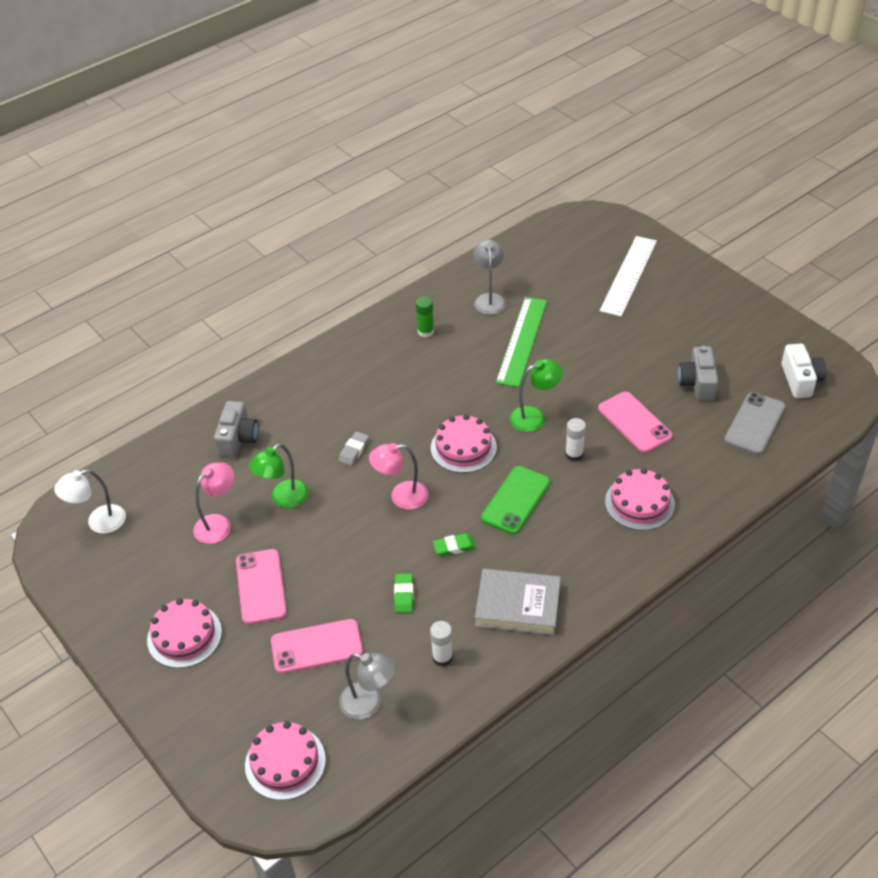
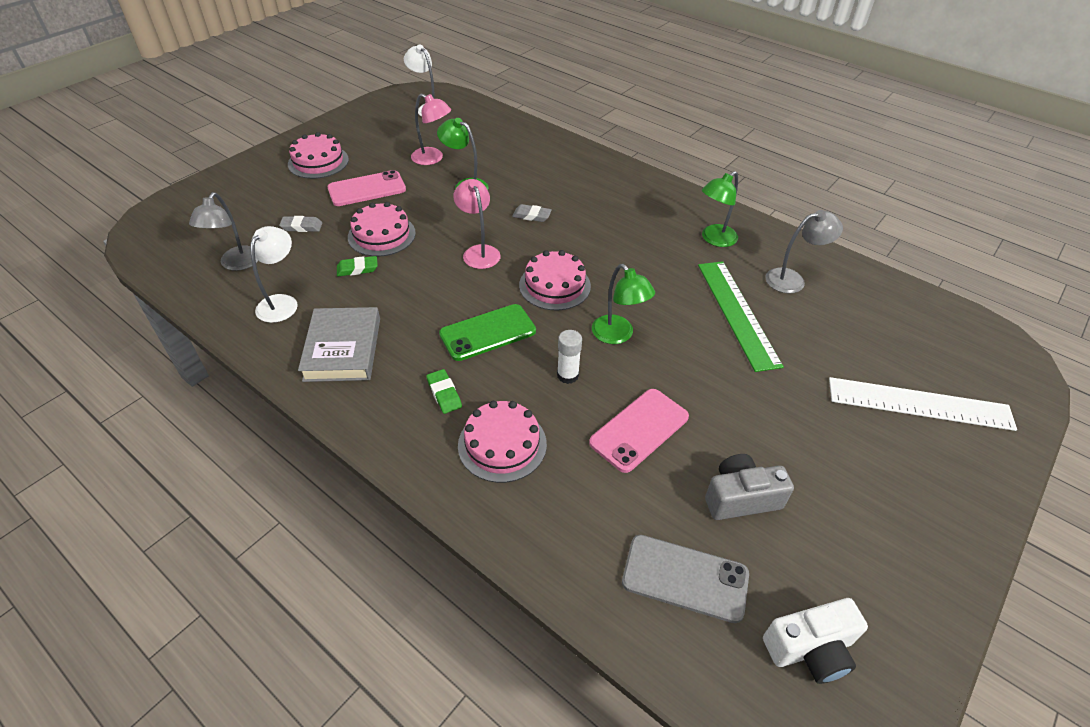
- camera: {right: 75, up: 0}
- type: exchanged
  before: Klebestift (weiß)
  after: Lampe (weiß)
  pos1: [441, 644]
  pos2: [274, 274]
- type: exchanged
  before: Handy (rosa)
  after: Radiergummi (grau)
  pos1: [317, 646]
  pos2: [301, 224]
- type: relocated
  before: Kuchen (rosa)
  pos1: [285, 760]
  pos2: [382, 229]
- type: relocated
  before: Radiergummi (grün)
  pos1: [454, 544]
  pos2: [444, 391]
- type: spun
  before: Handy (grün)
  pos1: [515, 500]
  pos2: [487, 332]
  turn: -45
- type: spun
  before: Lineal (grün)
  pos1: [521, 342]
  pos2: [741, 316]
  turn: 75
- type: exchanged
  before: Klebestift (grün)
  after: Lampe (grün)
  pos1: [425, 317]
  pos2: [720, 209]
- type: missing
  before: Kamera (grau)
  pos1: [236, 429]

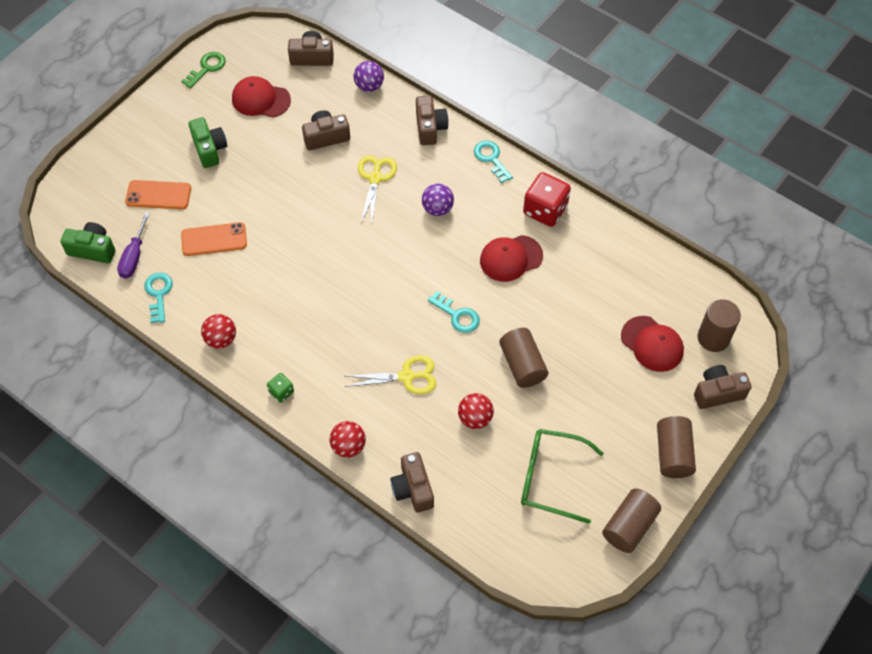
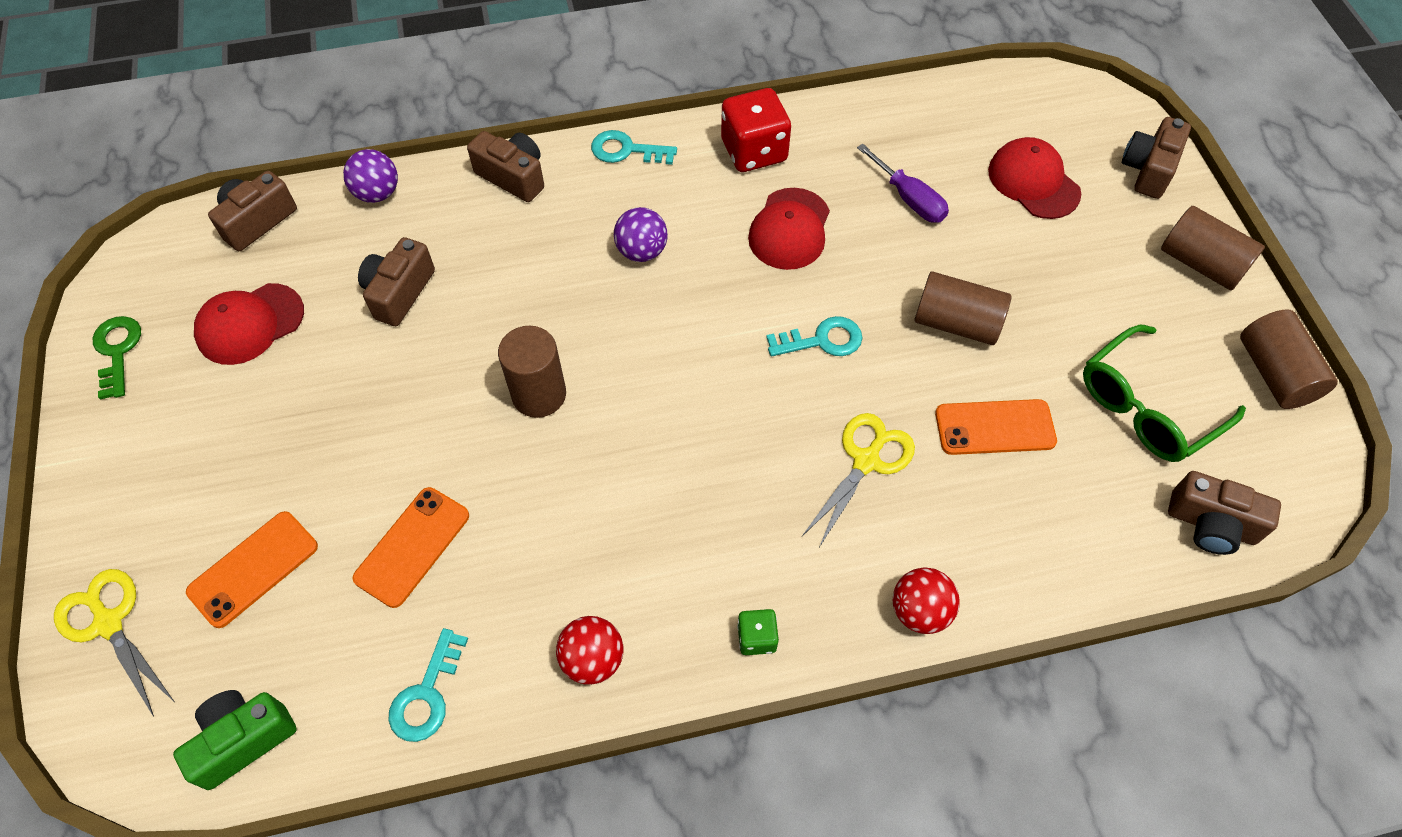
- camera: {right: -50, up: 0}
- type: relocated
  before: Schere (gelb)
  pos1: [377, 189]
  pos2: [114, 643]
- type: spun
  before: Schlüssel (türkis)
  pos1: [158, 298]
  pos2: [428, 685]
  turn: -105
- type: relocated
  before: Vollzylinder (braun)
  pos1: [719, 325]
  pos2: [532, 372]
- type: relocated
  before: Schraubenzieher (lila)
  pos1: [133, 246]
  pos2: [903, 183]
- type: exchanged
  before: Ball (rot)
  after: Handy (orange)
  pos1: [476, 411]
  pos2: [996, 427]
- type: spun
  before: Kappe (rot)
  pos1: [652, 344]
  pos2: [1034, 178]
  turn: -120
- type: relocated
  before: Kamera (braun)
  pos1: [412, 482]
  pos2: [1224, 513]
- type: missing
  before: Kamera (grün)
  pos1: [208, 142]

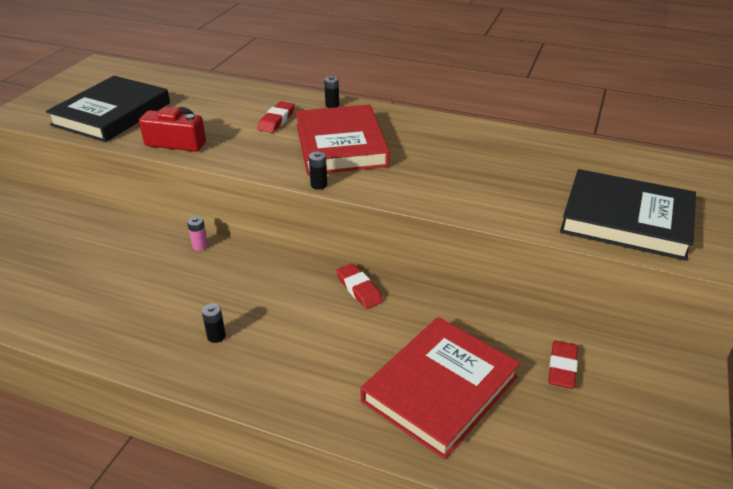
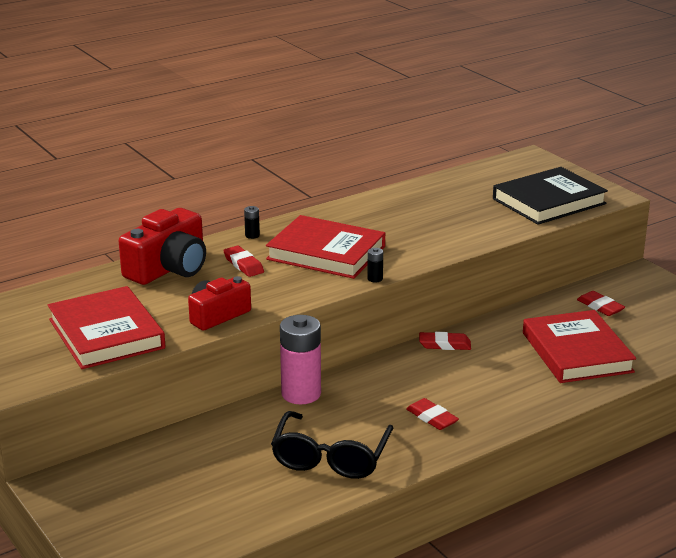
- camera: {right: -55, up: -10}
- type: colour
  before: Buch (schwarz)
  after: Buch (rot)
  pos1: [108, 109]
  pos2: [106, 327]
- type: appeared
  after: Kamera (rot)
  pos2: [162, 246]
- type: appeared
  after: Brille (schwarz)
  pos2: [332, 445]
- type: size
  before: Batterie (rosa)
  pos1: [197, 233]
  pos2: [300, 359]
  scale: 2.46
- type: exchanged
  before: Batterie (schwarz)
  after: Radiergummi (rot)
  pos1: [214, 323]
  pos2: [432, 414]

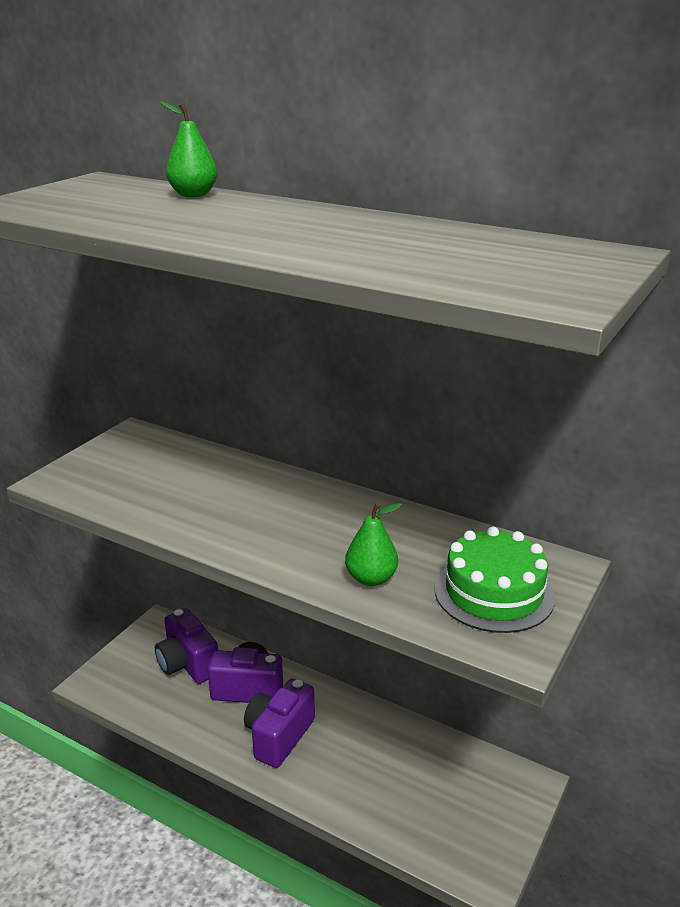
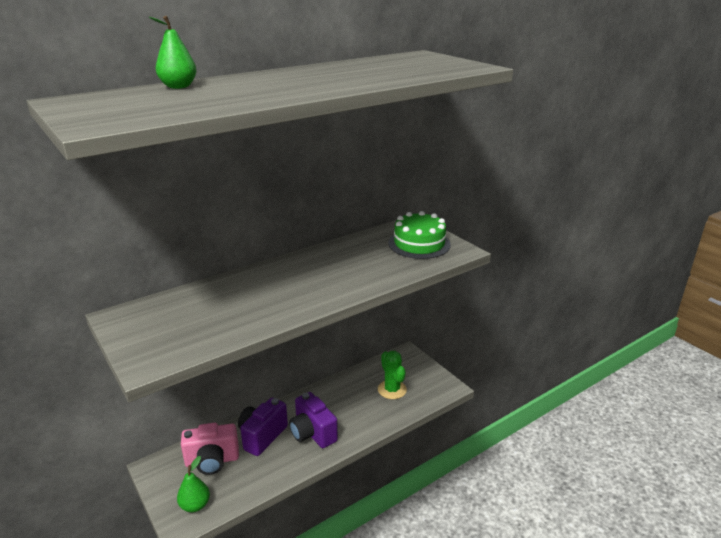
- camera: {right: -65, up: 0}
- type: relocated
  before: Birne (grün)
  pos1: [373, 544]
  pos2: [193, 484]
- type: colour
  before: Kamera (lila)
  after: Kamera (rosa)
  pos1: [186, 646]
  pos2: [210, 449]
- type: appeared
  after: Kaktus (grün)
  pos2: [392, 375]

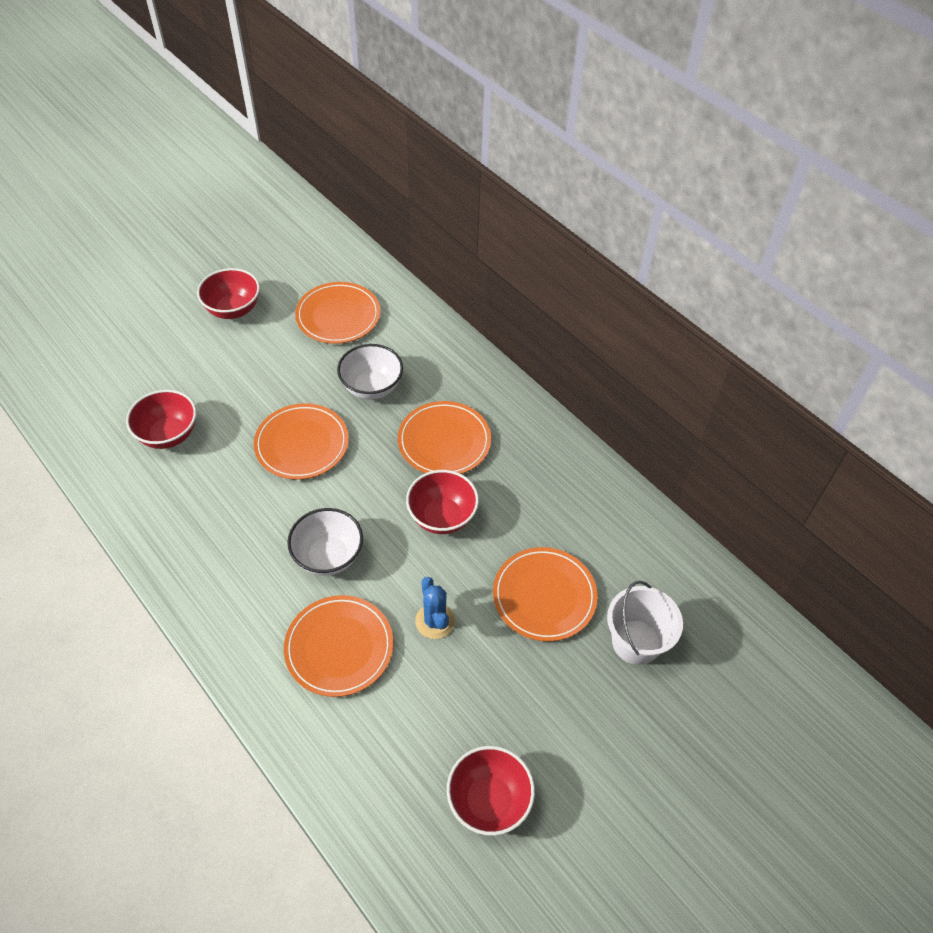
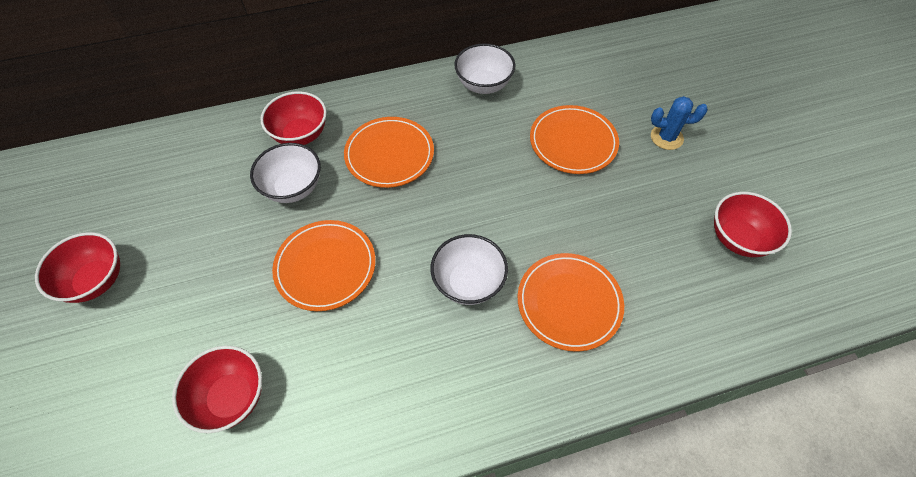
- camera: {right: -65, up: 5}
- type: relocated
  before: Schüssel (rot)
  pos1: [442, 502]
  pos2: [294, 118]
- type: appeared
  after: Schüssel (weiß)
  pos2: [484, 69]
- type: relocated
  before: Kaktus (blau)
  pos1: [435, 608]
  pos2: [679, 123]
- type: missing
  before: Teller (orange)
  pos1: [338, 313]
- type: missing
  before: Eimer (weiß)
  pos1: [645, 623]

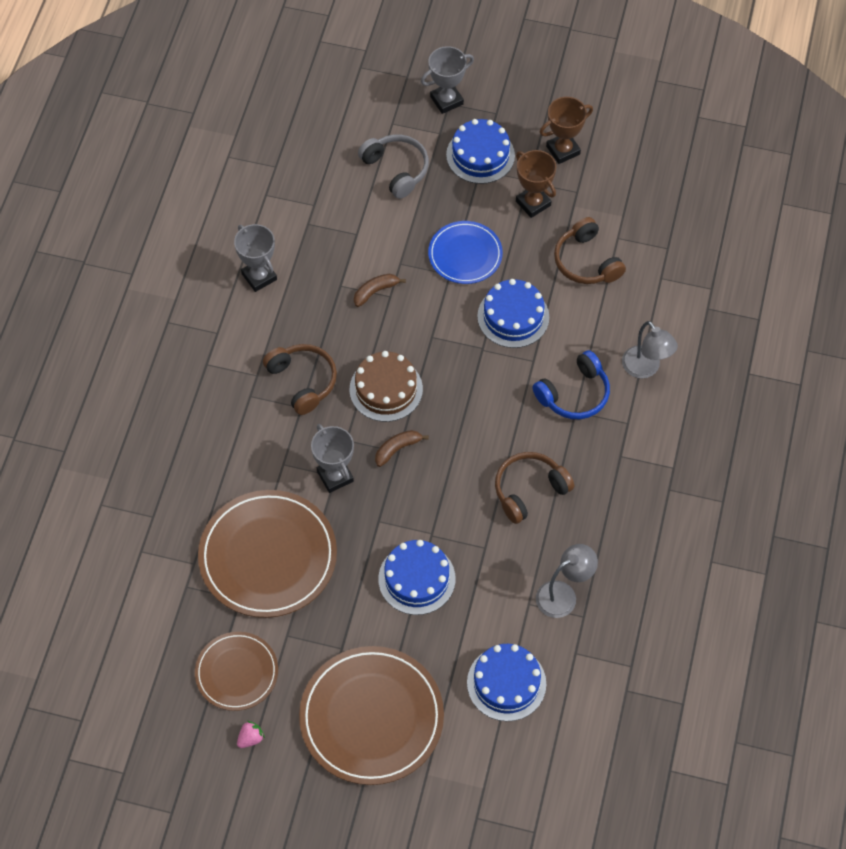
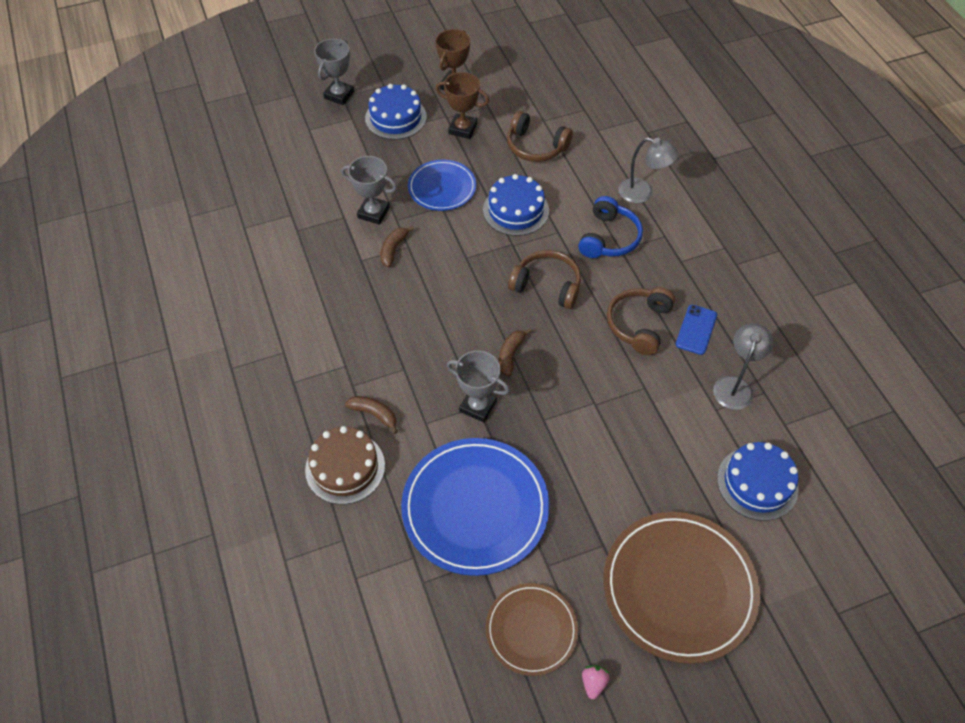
- camera: {right: -35, up: -5}
- type: relocated
  before: Kuchen (braun)
  pos1: [386, 386]
  pos2: [345, 465]
- type: relocated
  before: Pokal (grau)
  pos1: [255, 258]
  pos2: [369, 190]
- type: appeared
  after: Banane (braun)
  pos2: [371, 415]
- type: colour
  before: Teller (braun)
  after: Teller (blau)
  pos1: [267, 554]
  pos2: [475, 507]
- type: relocated
  before: Kopfhörer (braun)
  pos1: [300, 379]
  pos2: [544, 279]
- type: appeared
  after: Handy (blau)
  pos2: [696, 330]
- type: missing
  before: Kopfhörer (grau)
  pos1: [393, 166]
- type: missing
  before: Kuchen (blau)
  pos1: [417, 577]

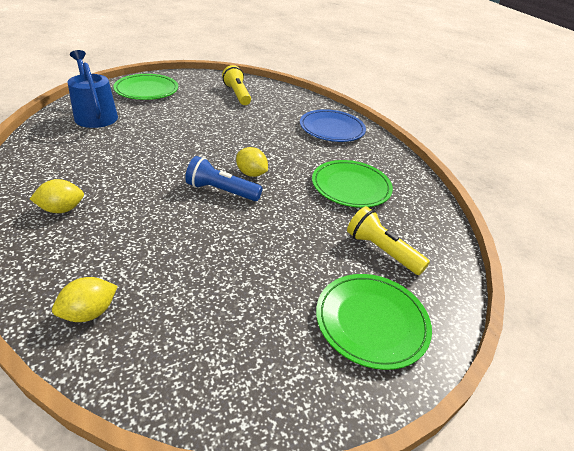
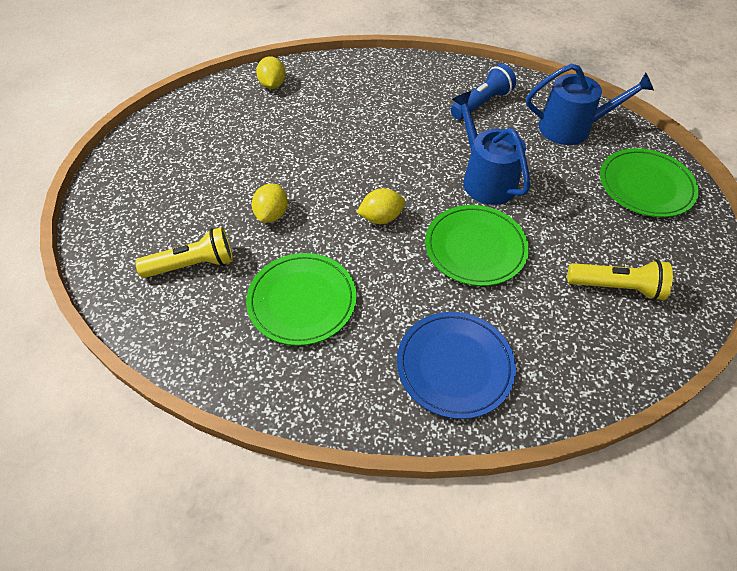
- camera: {right: 125, up: 15}
- type: relocated
  before: Zitrone (gelb)
  pos1: [57, 196]
  pos2: [270, 203]
- type: relocated
  before: Teller (grün)
  pos1: [374, 322]
  pos2: [477, 245]
- type: relocated
  before: Taschenlampe (blau)
  pos1: [223, 178]
  pos2: [483, 92]
- type: appeared
  after: Gießkanne (blau)
  pos2: [491, 148]

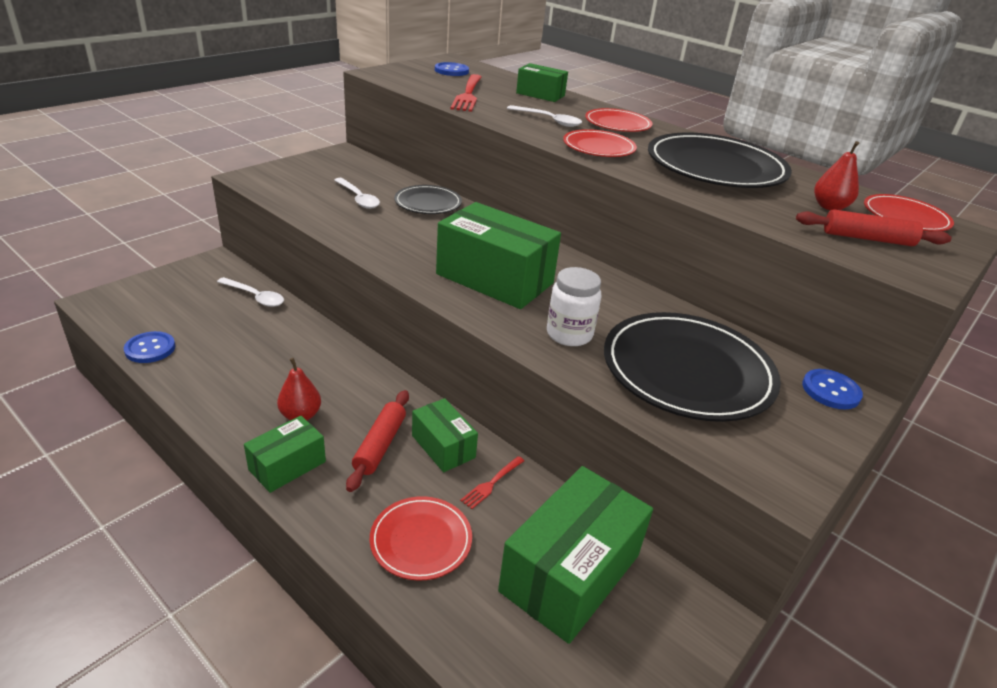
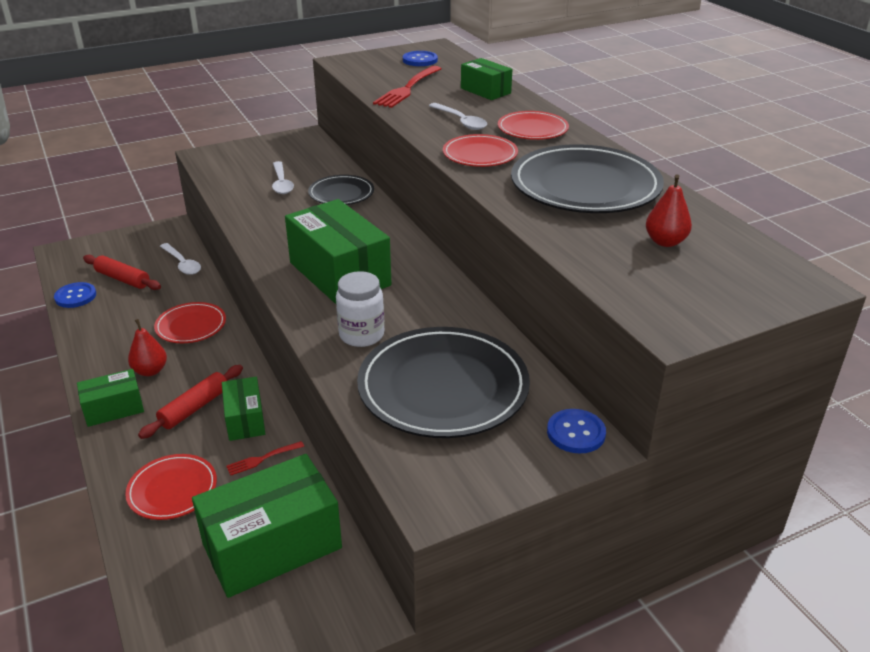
- camera: {right: 25, up: 0}
- type: relocated
  before: Nudelholz (rot)
  pos1: [873, 227]
  pos2: [122, 272]
- type: relocated
  before: Teller (rot)
  pos1: [909, 212]
  pos2: [190, 322]

